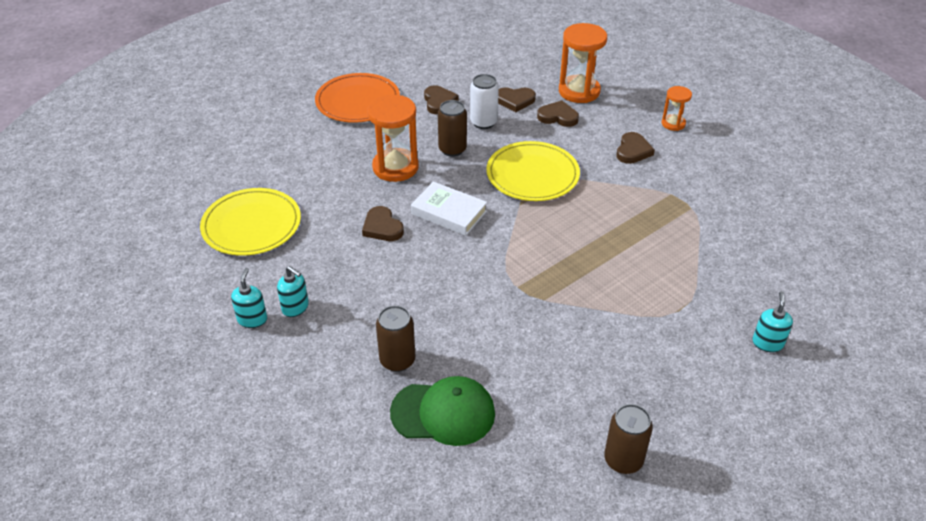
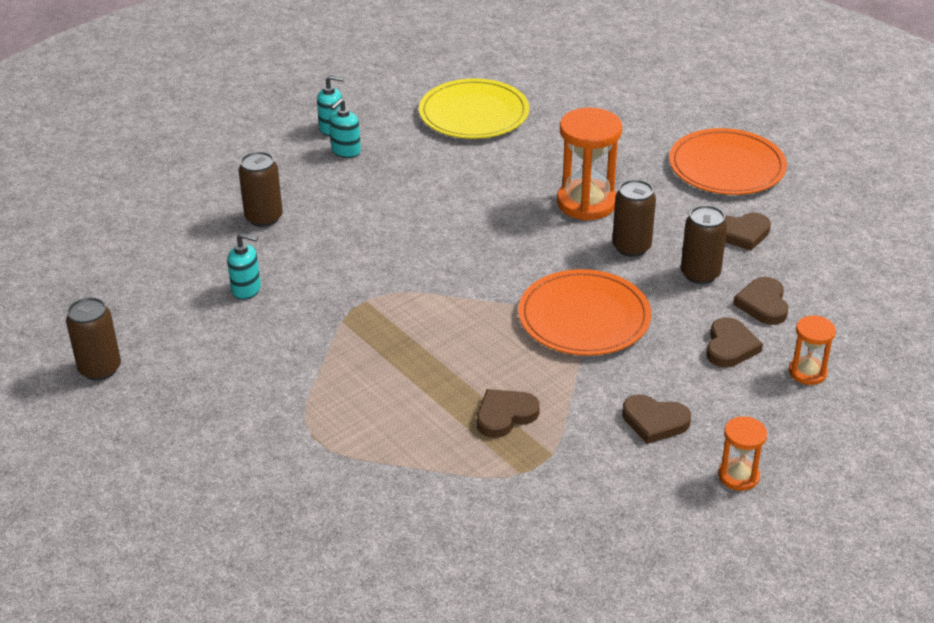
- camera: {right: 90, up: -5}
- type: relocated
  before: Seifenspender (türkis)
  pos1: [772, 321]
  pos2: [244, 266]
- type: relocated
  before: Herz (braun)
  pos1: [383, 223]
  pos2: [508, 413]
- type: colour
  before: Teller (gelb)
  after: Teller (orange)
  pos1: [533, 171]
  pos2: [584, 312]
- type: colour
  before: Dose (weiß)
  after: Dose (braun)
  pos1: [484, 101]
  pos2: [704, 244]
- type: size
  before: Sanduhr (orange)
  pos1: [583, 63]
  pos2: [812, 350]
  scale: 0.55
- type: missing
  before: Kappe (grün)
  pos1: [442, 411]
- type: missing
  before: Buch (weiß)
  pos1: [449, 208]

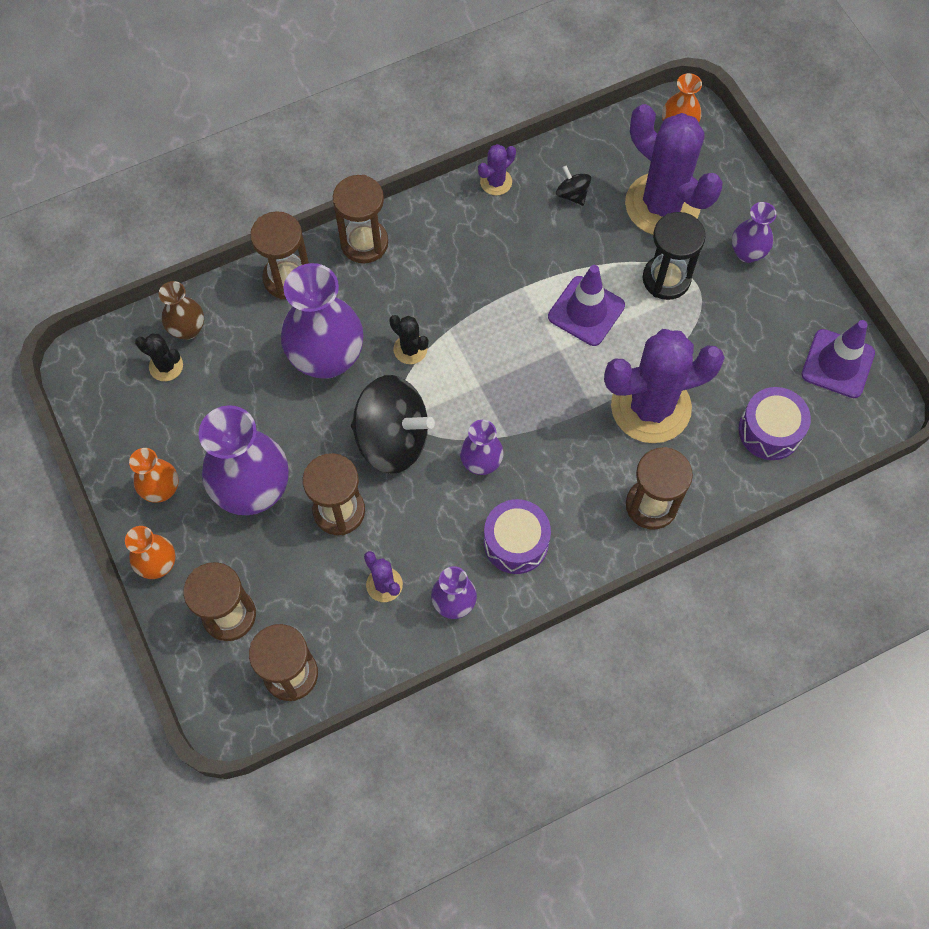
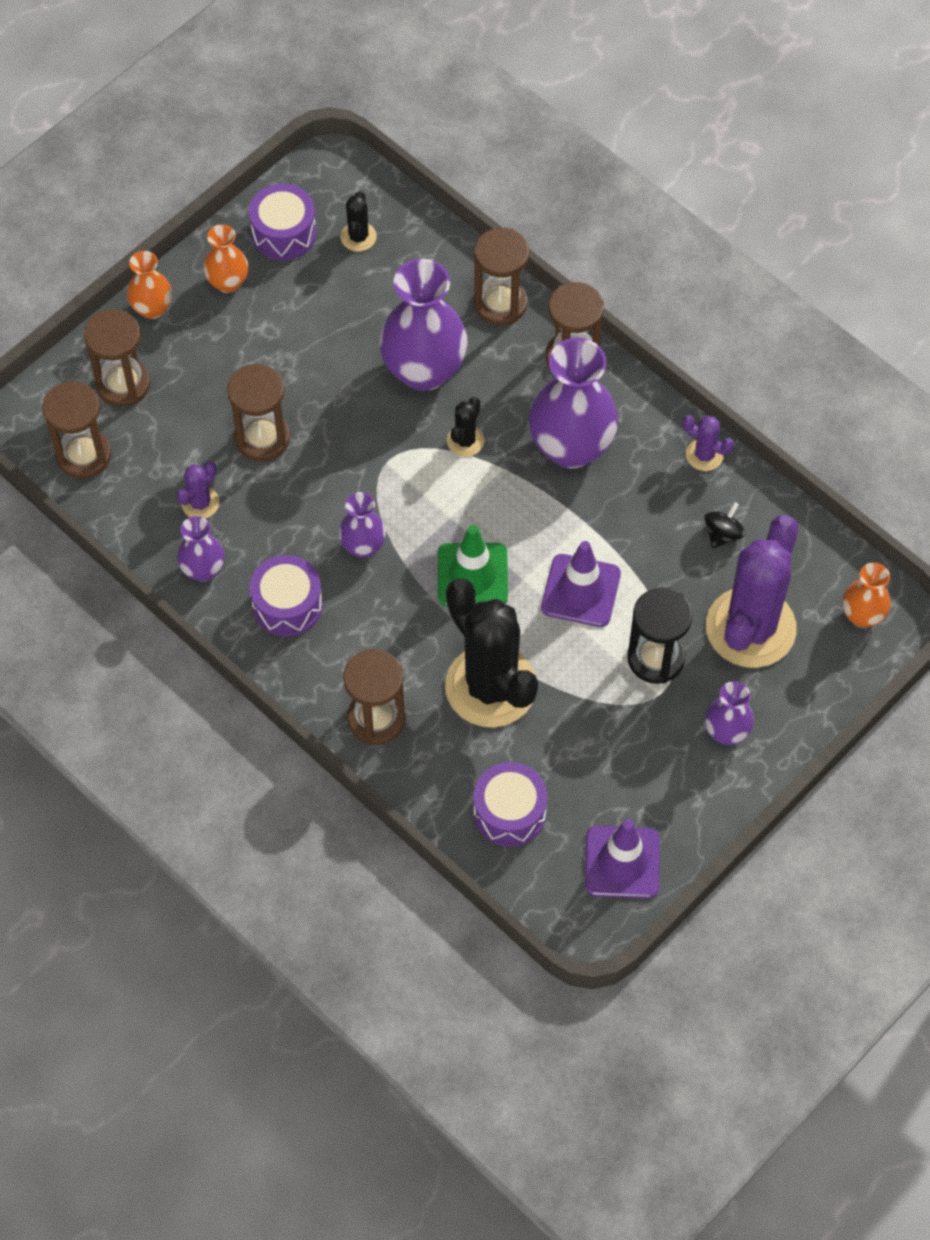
- camera: {right: 70, up: -5}
- type: appeared
  after: Trommel (lila)
  pos2: [283, 222]
- type: appeared
  after: Leitkegel (grün)
  pos2: [473, 566]
- type: colour
  before: Kaktus (lila)
  after: Kaktus (schwarz)
  pos1: [664, 386]
  pos2: [491, 653]
- type: relocated
  before: Vase (lila)
  pos1: [244, 460]
  pos2: [573, 402]
- type: missing
  before: Vase (braun)
  pos1: [181, 310]
- type: missing
  before: Kreisel (schwarz)
  pos1: [393, 424]

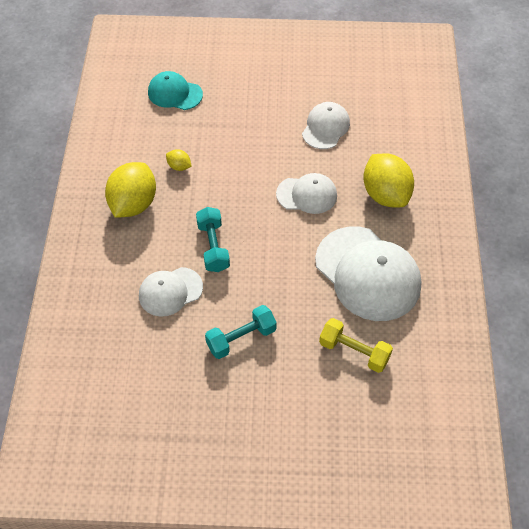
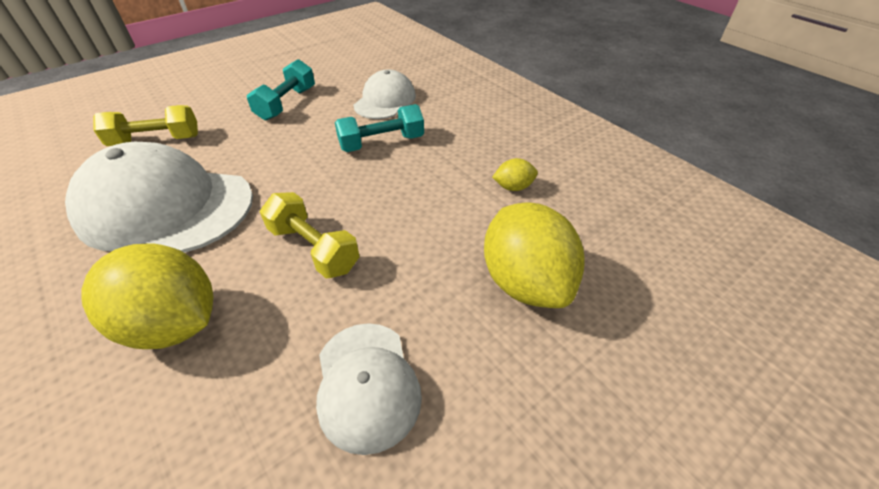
- camera: {right: 140, up: -10}
- type: exchanged
  before: Kappe (weiß)
  after: Hantel (gelb)
  pos1: [306, 193]
  pos2: [309, 235]
- type: spun
  before: Hantel (türkis)
  pos1: [213, 239]
  pos2: [379, 128]
  turn: -60
- type: relocated
  before: Zitrone (gelb)
  pos1: [130, 190]
  pos2: [534, 255]
- type: missing
  before: Kappe (türkis)
  pos1: [175, 90]

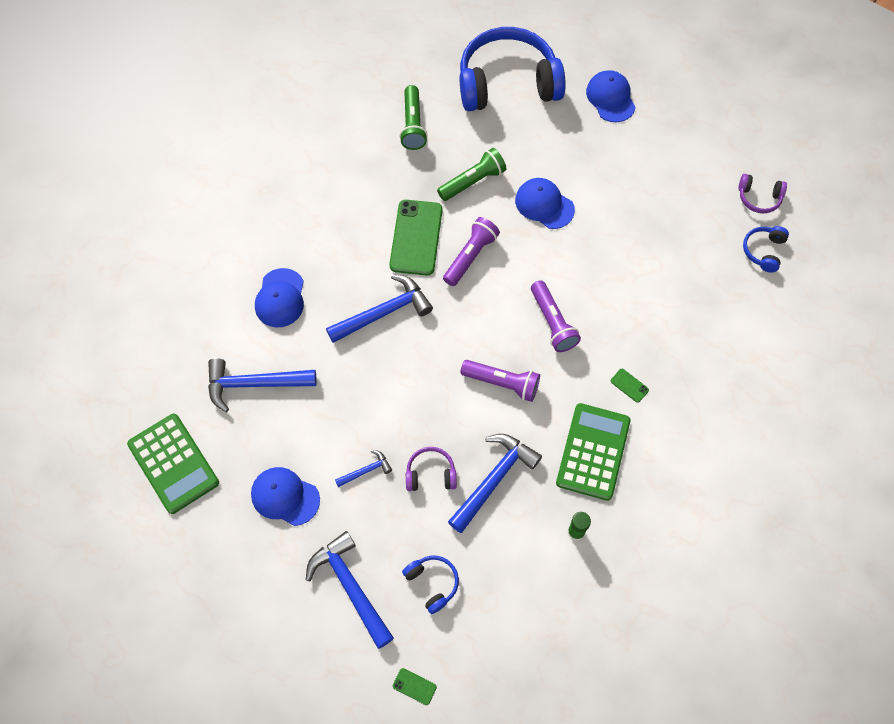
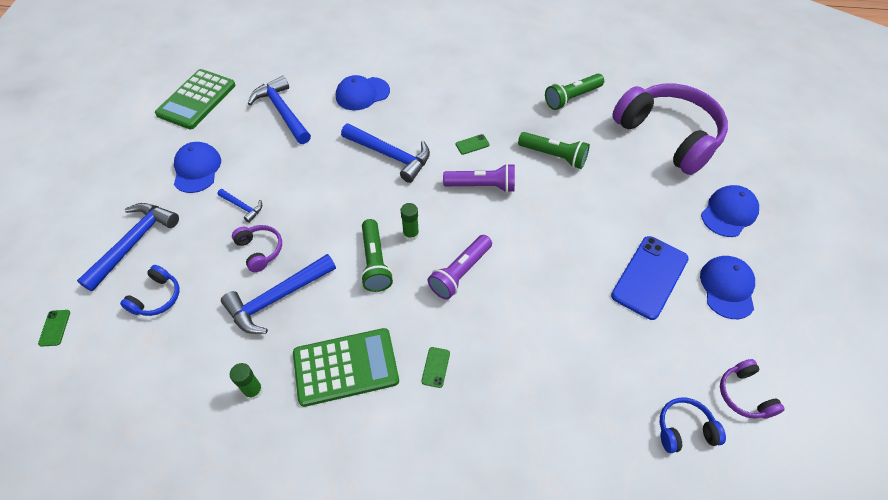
- camera: {right: 60, up: -10}
- type: spun
  before: Hammer (blau)
  pos1: [495, 483]
  pos2: [278, 294]
  turn: 135
- type: colour
  before: Taschenlampe (lila)
  after: Taschenlampe (grün)
  pos1: [500, 381]
  pos2: [376, 255]
- type: appeared
  after: Klebestift (grün)
  pos2: [410, 222]
- type: size
  before: Handy (grün)
  pos1: [416, 238]
  pos2: [473, 144]
  scale: 0.41
- type: appeared
  after: Handy (blau)
  pos2: [650, 278]
- type: colour
  before: Kopfhörer (blau)
  after: Kopfhörer (lila)
  pos1: [513, 69]
  pos2: [670, 129]
- type: relocated
  before: Kappe (blau)
  pos1: [545, 203]
  pos2: [727, 287]

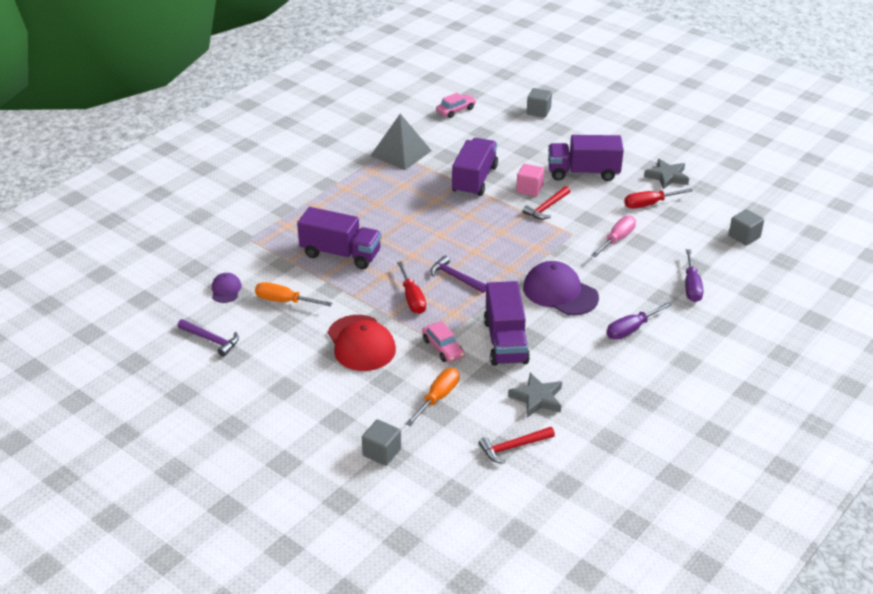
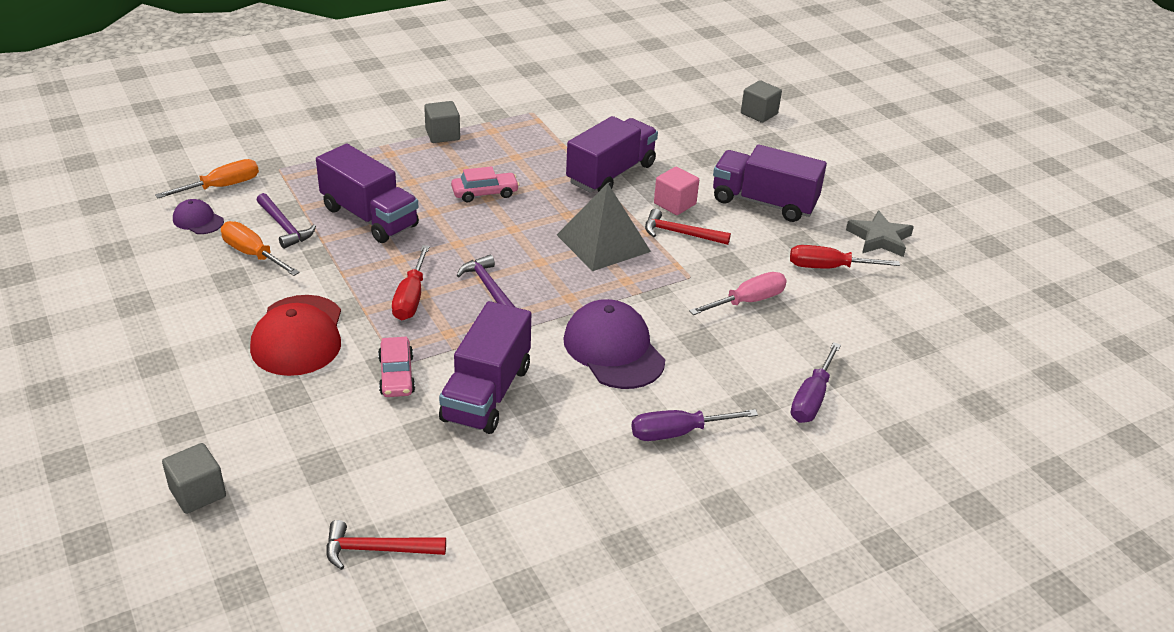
- camera: {right: 20, up: 0}
- type: relocated
  before: Schraubenzieher (orange)
  pos1: [432, 397]
  pos2: [207, 178]
- type: spun
  before: Kappe (lila)
  pos1: [227, 288]
  pos2: [198, 216]
  turn: -75
- type: relocated
  before: Hammer (lila)
  pos1: [208, 338]
  pos2: [286, 221]
- type: relocated
  before: Kubus (grau)
  pos1: [746, 227]
  pos2: [442, 122]
- type: relocated
  before: Auto (rosa)
  pos1: [456, 105]
  pos2: [485, 184]
- type: relocated
  before: Pyramide (grau)
  pos1: [401, 142]
  pos2: [604, 227]
- type: spun
  before: Hammer (rot)
  pos1: [546, 202]
  pos2: [688, 227]
  turn: 45
- type: missing
  before: Stern (grau)
  pos1: [535, 395]

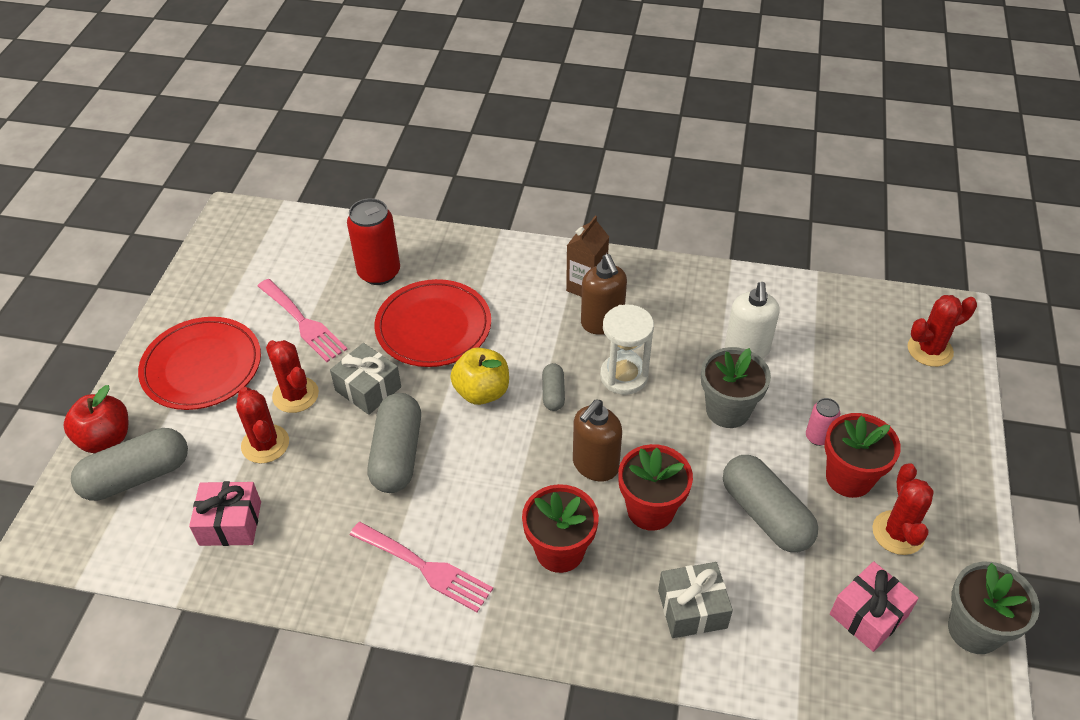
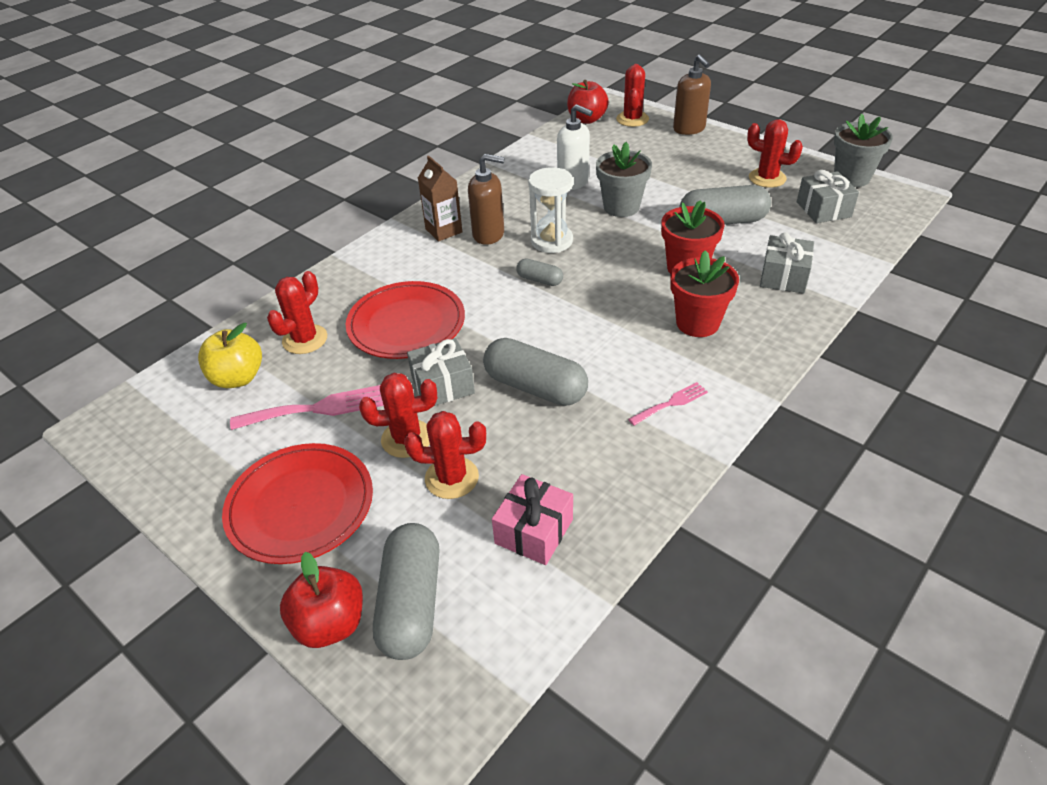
- camera: {right: -60, up: -5}
- type: relocated
  before: Apfel (gelb)
  pos1: [479, 376]
  pos2: [230, 355]
- type: exchanged
  before: Dose (rot)
  after: Kaktus (rot)
  pos1: [373, 241]
  pos2: [297, 312]
- type: appeared
  after: Apfel (rot)
  pos2: [588, 102]
- type: size
  before: Gabel (rosa)
  pos1: [421, 567]
  pos2: [668, 404]
  scale: 0.59
- type: relocated
  before: Seifenspender (braun)
  pos1: [597, 441]
  pos2: [692, 95]
- type: colour
  before: Geschenk (rosa)
  after: Geschenk (grau)
  pos1: [874, 606]
  pos2: [828, 196]
- type: missing
  before: Dose (rosa)
  pos1: [823, 422]
- type: missing
  before: Blumentopf (rot)
  pos1: [863, 455]

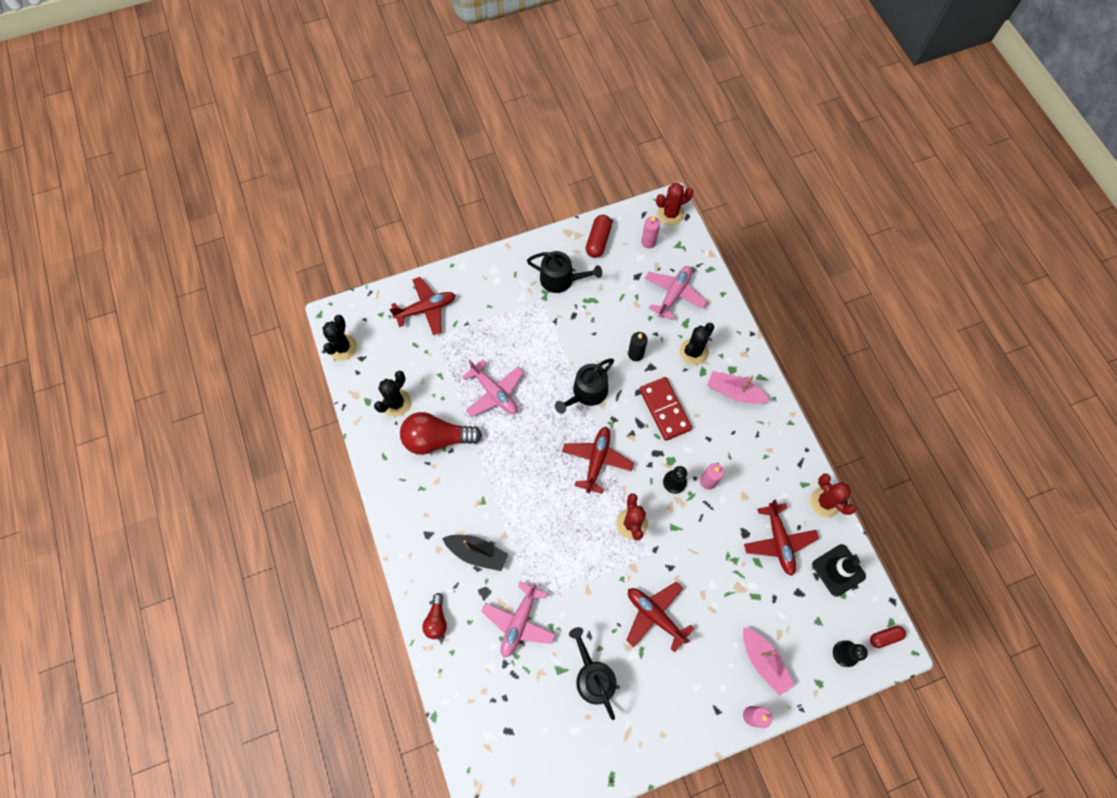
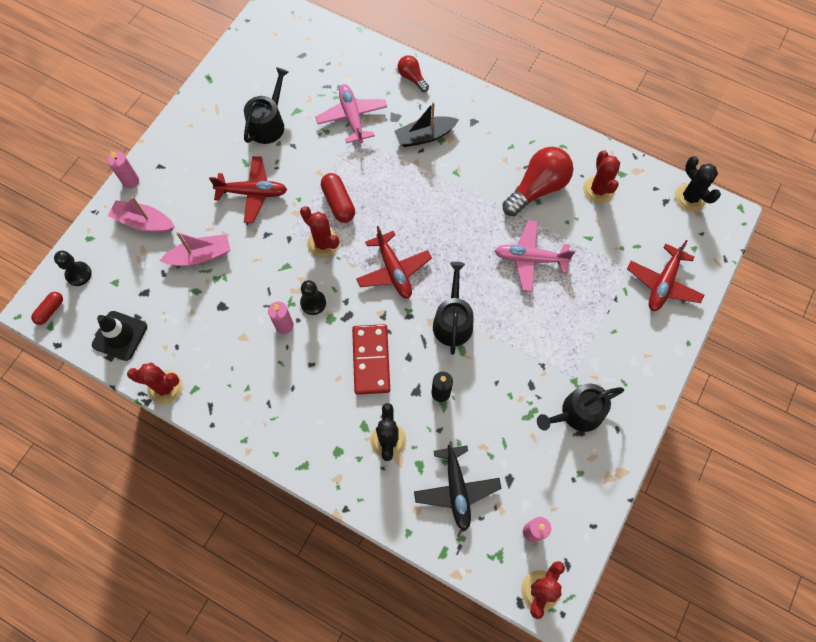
- camera: {right: 140, up: 0}
- type: relocated
  before: Boot (rosa)
  pos1: [738, 387]
  pos2: [195, 249]
- type: spun
  before: Gießkanne (schwarz)
  pos1: [593, 673]
  pos2: [266, 105]
  turn: -90
- type: relocated
  before: Kapsel (rot)
  pos1: [599, 236]
  pos2: [338, 198]
- type: spun
  before: Dominostein (rot)
  pos1: [665, 409]
  pos2: [371, 359]
  turn: 60
- type: colour
  before: Flugzeug (rosa)
  after: Flugzeug (schwarz)
  pos1: [676, 293]
  pos2: [458, 486]
- type: colour
  before: Kaktus (schwarz)
  after: Kaktus (rot)
  pos1: [392, 394]
  pos2: [601, 177]
- type: missing
  before: Flugzeug (rot)
  pos1: [781, 537]

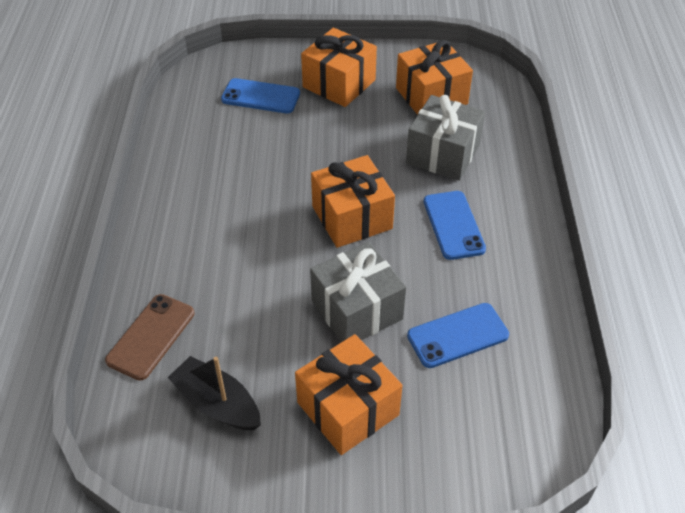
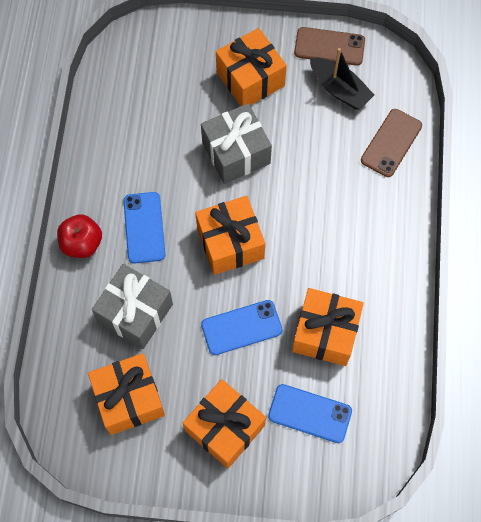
- camera: {right: -175, up: 20}
- type: appeared
  after: Apfel (rot)
  pos2: [79, 236]
- type: relocated
  before: Handy (blau)
  pos1: [458, 335]
  pos2: [242, 327]
- type: appeared
  after: Geschenk (orange)
  pos2: [328, 327]
- type: appeared
  after: Handy (braun)
  pos2: [329, 46]

